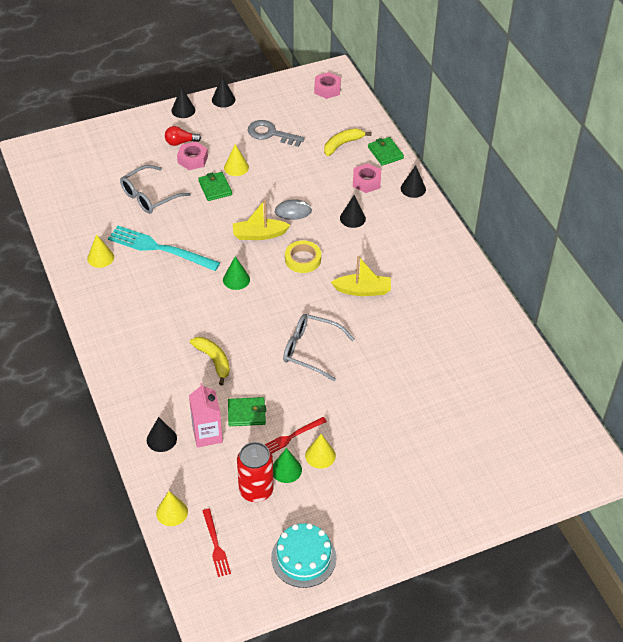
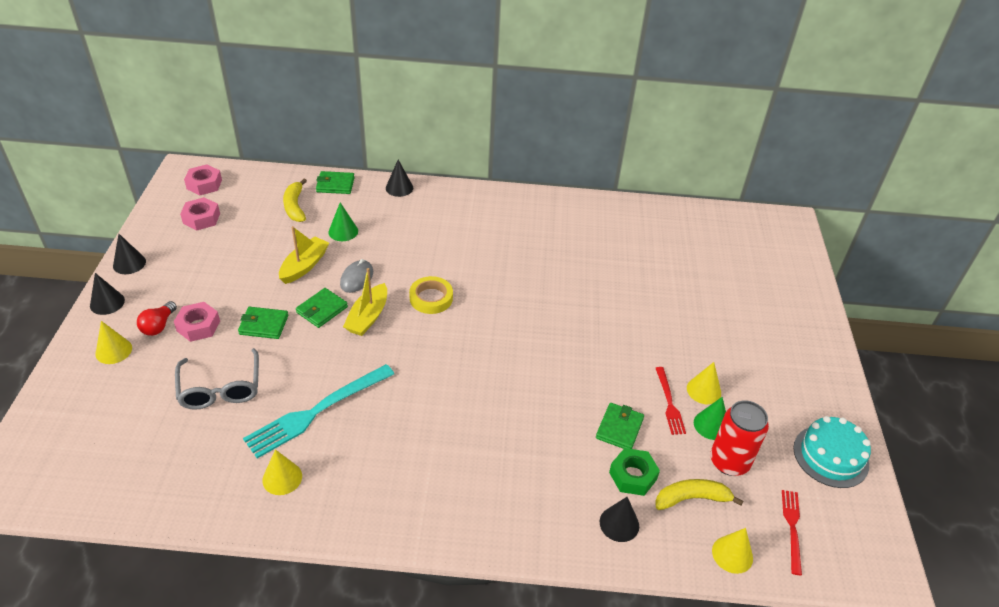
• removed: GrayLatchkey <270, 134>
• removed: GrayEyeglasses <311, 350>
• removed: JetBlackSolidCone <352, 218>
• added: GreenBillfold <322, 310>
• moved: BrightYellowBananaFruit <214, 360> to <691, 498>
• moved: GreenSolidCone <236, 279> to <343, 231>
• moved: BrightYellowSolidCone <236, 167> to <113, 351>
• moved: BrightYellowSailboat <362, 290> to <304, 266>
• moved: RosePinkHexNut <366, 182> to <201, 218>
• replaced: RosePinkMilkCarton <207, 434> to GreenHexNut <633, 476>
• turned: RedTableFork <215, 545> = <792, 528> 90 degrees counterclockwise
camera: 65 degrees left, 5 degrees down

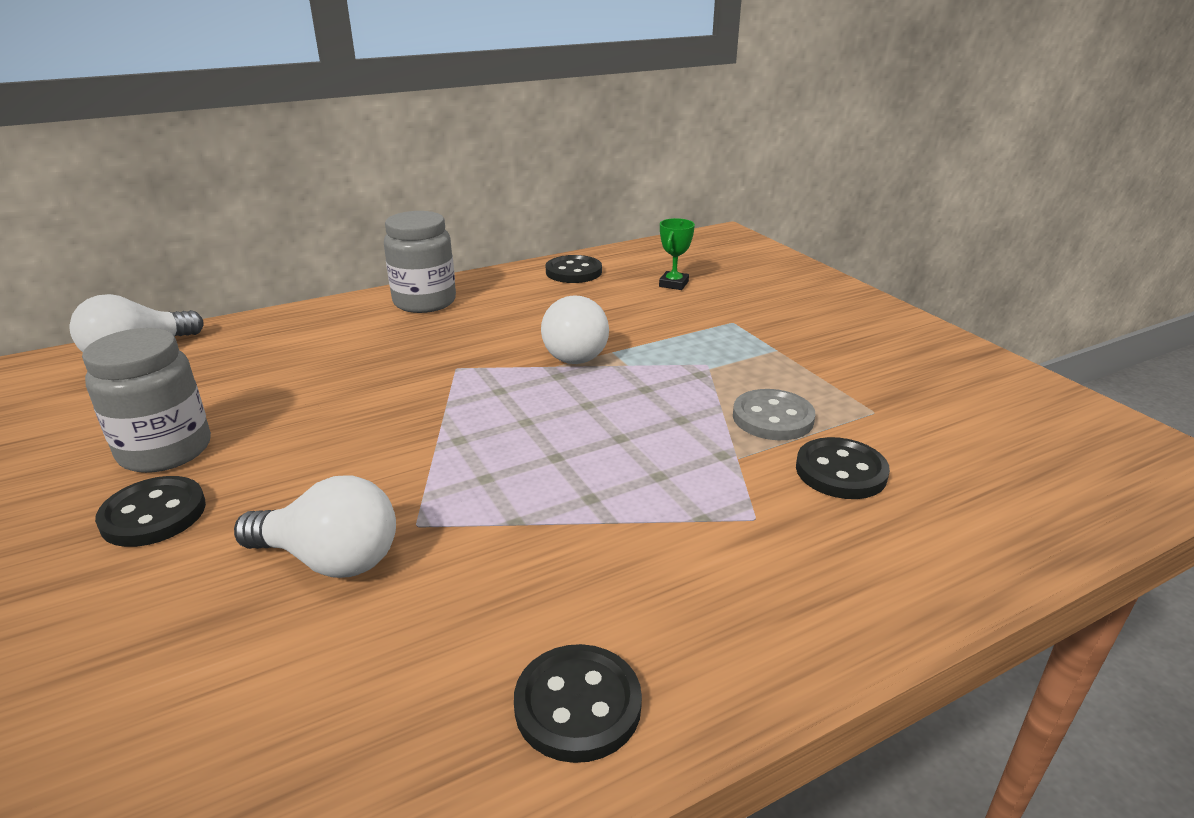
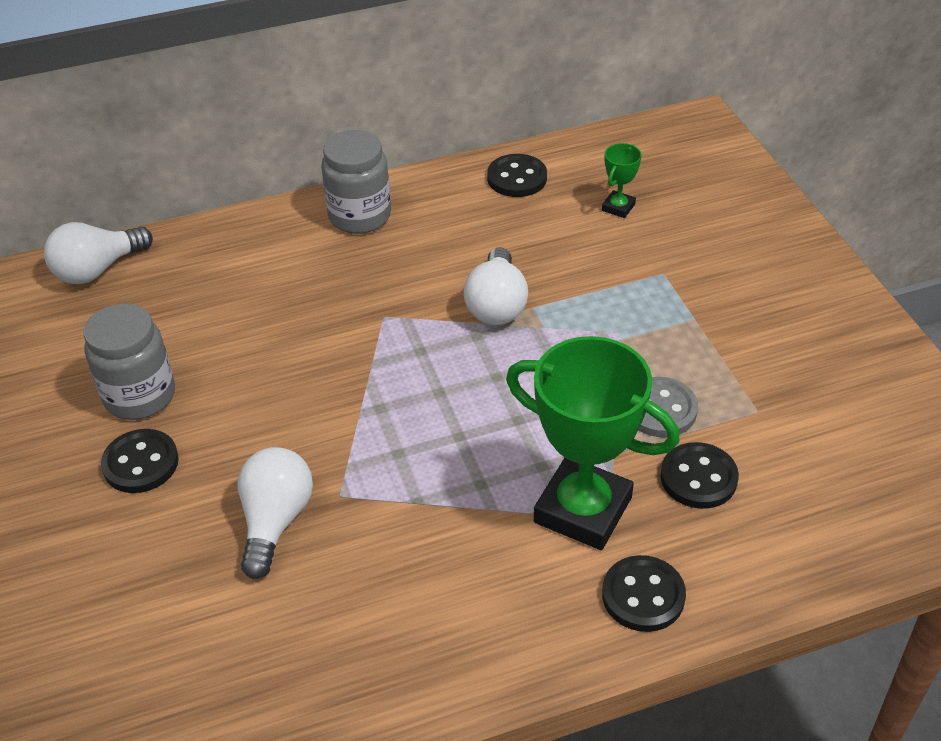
• added: GreenPrizeCup <583, 510>
• moved: JetBlackShirtButton <578, 705> to <643, 595>
• turned: PureWhiteLightbulb <330, 559> = <275, 521> 105 degrees counterclockwise
camera: 10 degrees right, 15 degrees up

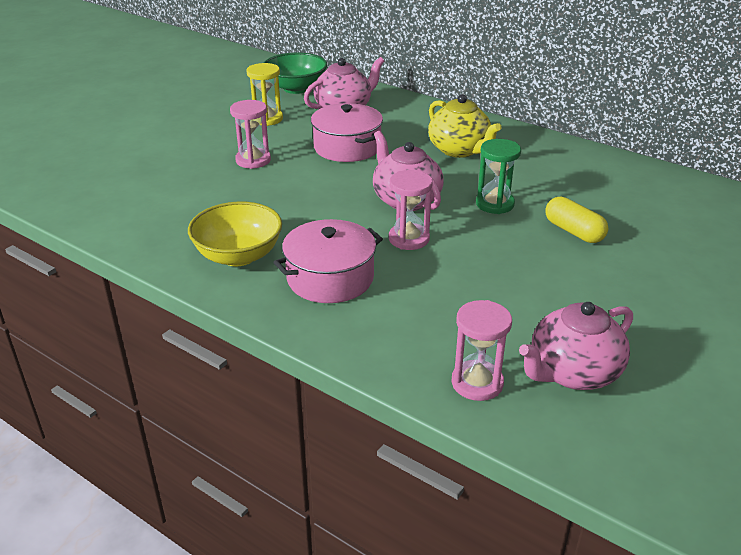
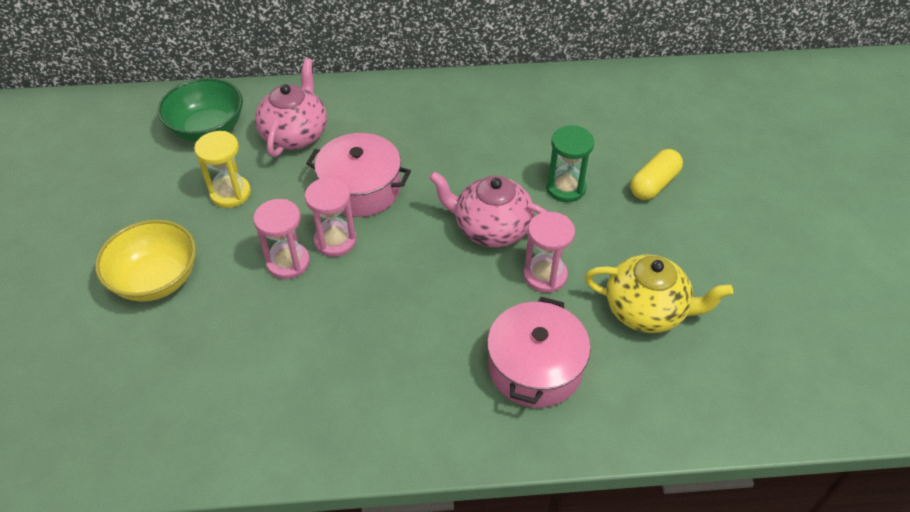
• removed: RosePinkTeapot <573, 373>
• moved: BrightYellowServingBowl <238, 256> to <156, 279>
• moved: BrightYellowTeapot <459, 150> to <646, 310>
• moved: RosePinkHourglass <477, 383> to <335, 241>
• turned: BrightYellowPillShape <574, 231> = <654, 184> 60 degrees counterclockwise
camera: 40 degrees left, 15 degrees up

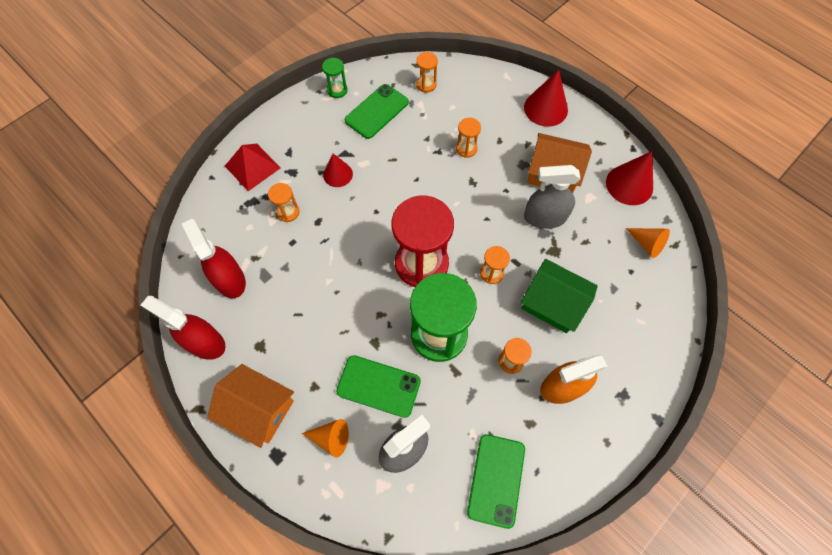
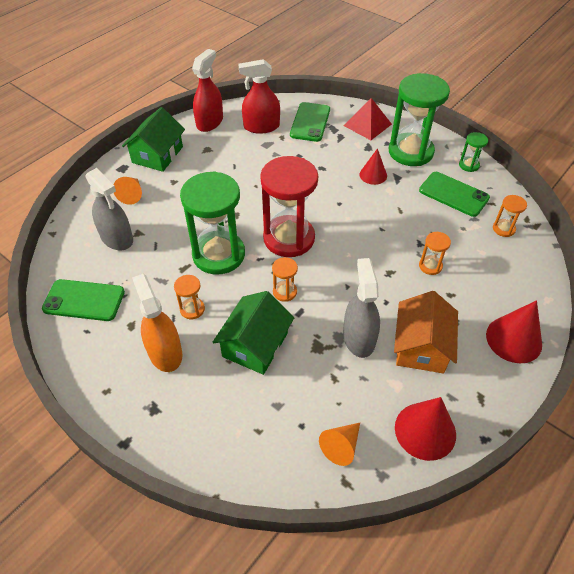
• removed: OrangeColouredHourglass <288, 212>
• added: GreenHourglass <410, 152>
• moved: GreenMobilePhone <378, 386> to <310, 122>
• recoloured: OrangeColouredHouse <258, 409> to GreenHouse <157, 155>
• turned: RedSprayer <229, 279> = <261, 127> 150 degrees counterclockwise
camera: 85 degrees right, 15 degrees down

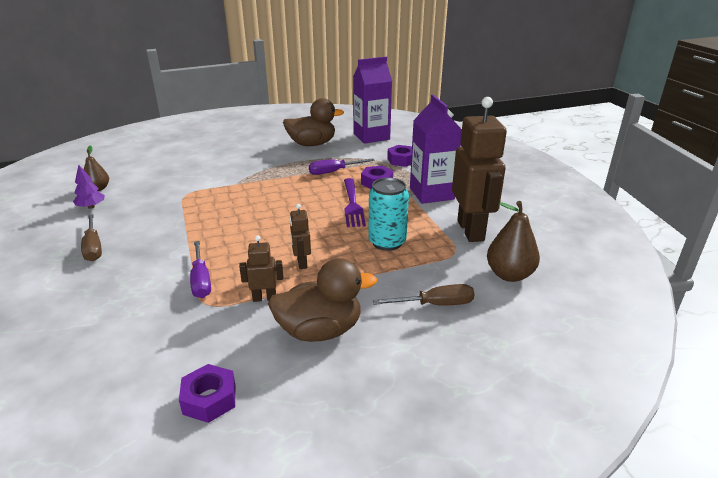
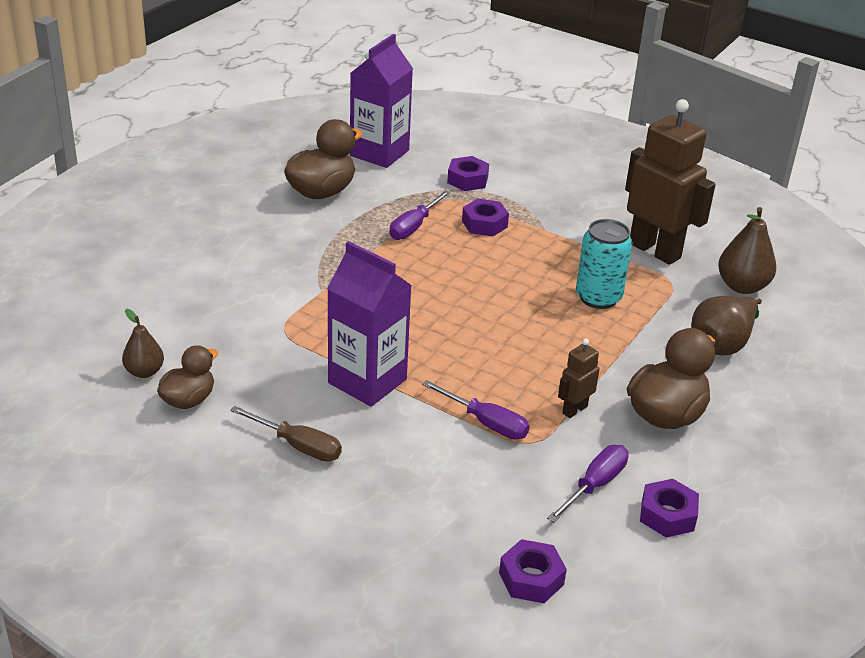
• removed: RussetToyRobot <301, 263>
• removed: VioletTableFork <352, 204>
• added: VioletHexNut <531, 578>
• added: VioletScrewdriver <594, 485>
• moved: VioletMilkCarton <431, 193> to <367, 381>
• replaced: VioletFirTree <91, 207> to RussetDuck <188, 400>
• replaced: RussetScrewdriver <435, 304> to RussetToyPear <722, 344>
camera: 40 degrees left, 5 degrees up

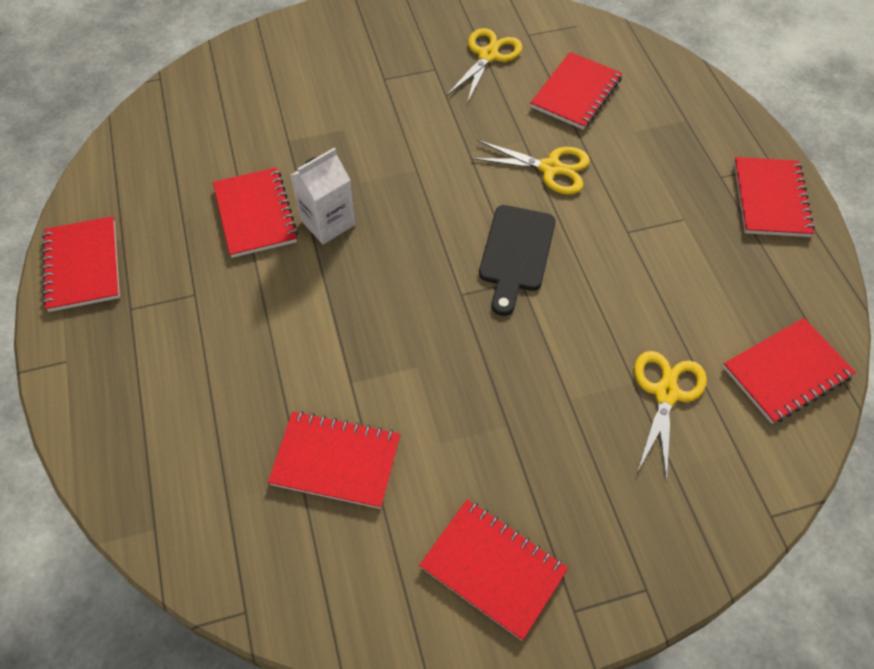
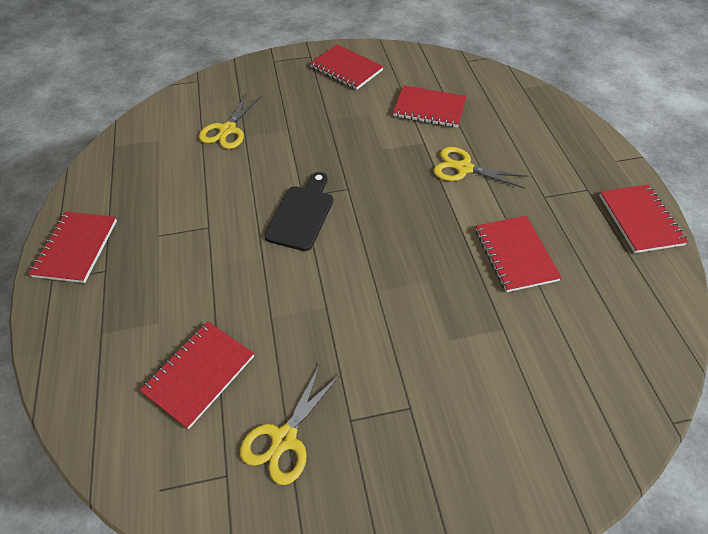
• removed: PureWhiteMilkCarton <327, 222>
• removed: RedExerciseBook <786, 372>
• moved: BrightYellowShears <550, 168> to <464, 168>
camera: 175 degrees left, 5 degrees down

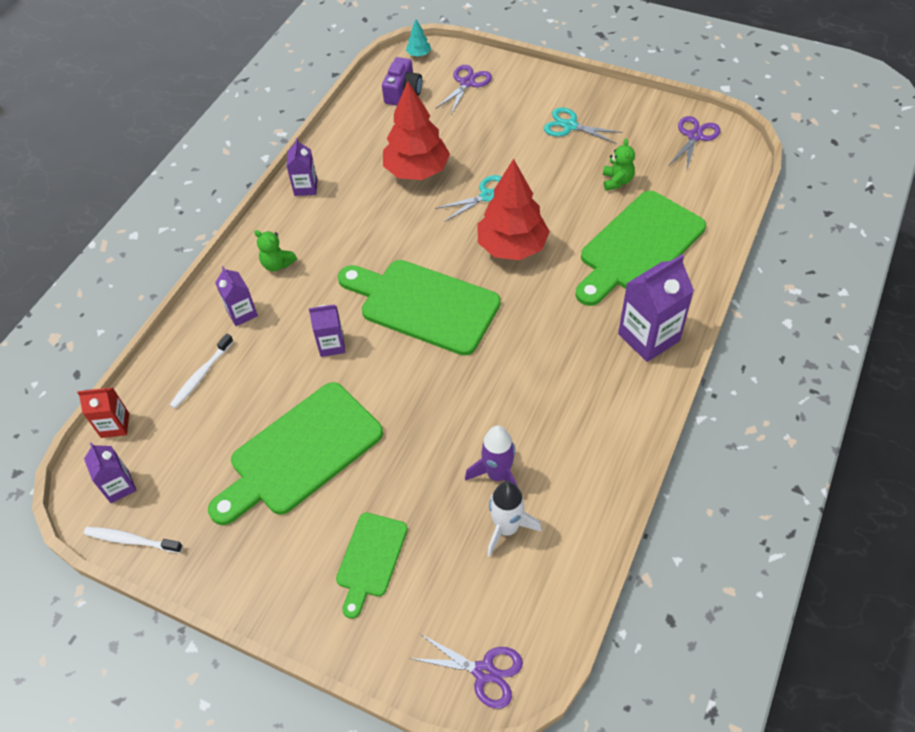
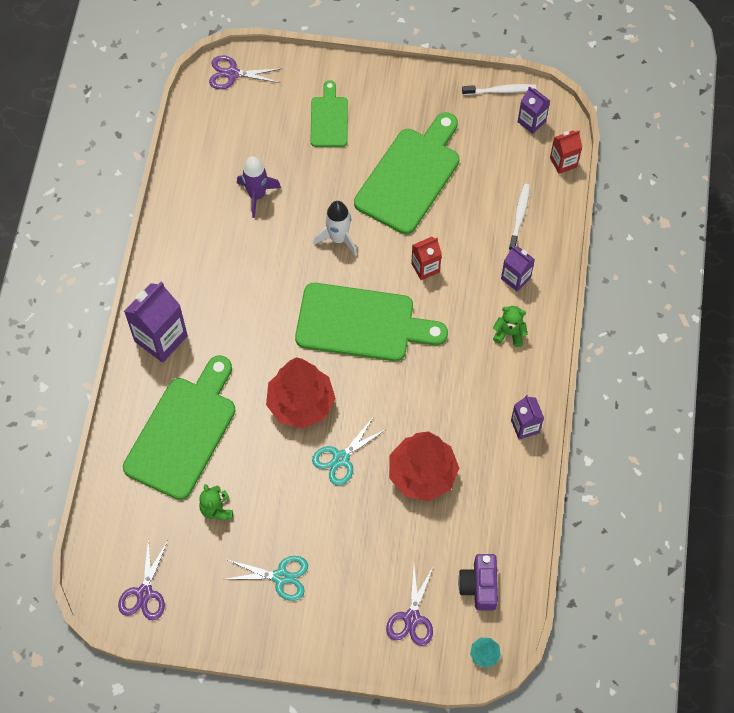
• moved: PureWhiteSpaceship <507, 528> to <338, 238>
• recoloured: VioletMilkCarton <331, 345> to RedMilkCarton <425, 268>
camera: 160 degrees right, 10 degrees up

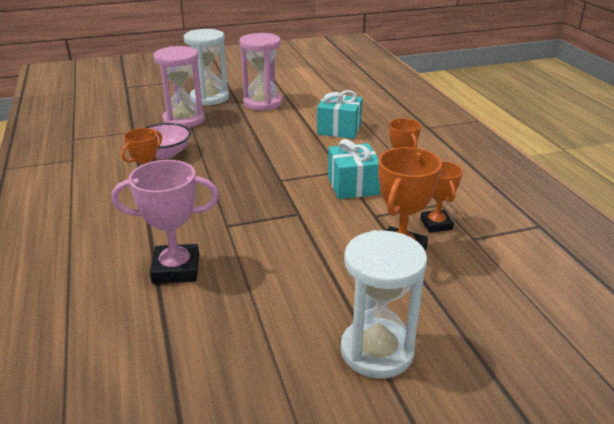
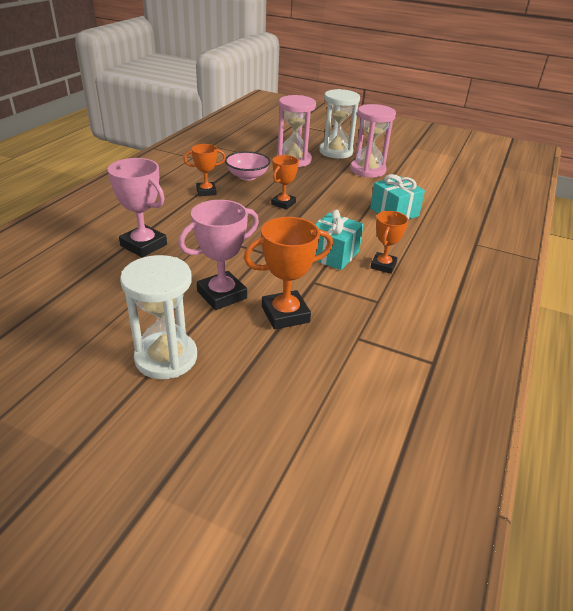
• added: RosePinkPrizeCup <222, 295>
• moved: OrangeColouredPrizeCup <436, 224> to <283, 203>
camera: 40 degrees right, 5 degrees up

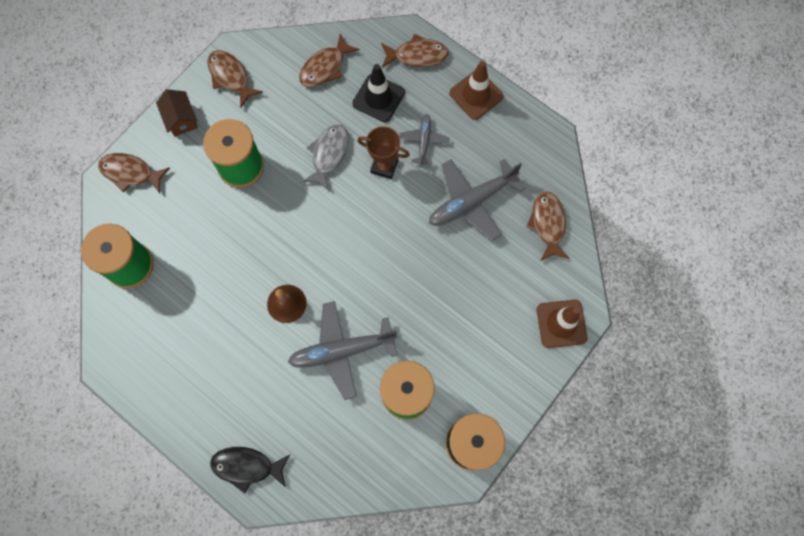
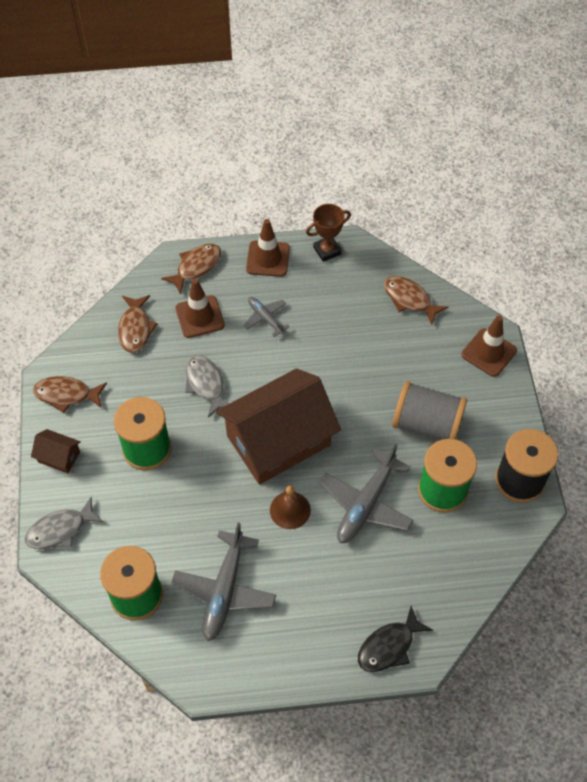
• added: RussetHouse <278, 440>
• added: GraySpool <427, 424>
• moved: RussetPrizeCup <384, 166> to <327, 250>
• moved: GrayToyPlane <472, 201> to <225, 590>
• recoloured: RussetToyFish <130, 173> to GrayToyFish <60, 530>
• recoloured: JetBlackTrafficCone <378, 98> to RussetTrafficCone <200, 317>
camera: 45 degrees left, 15 degrees down

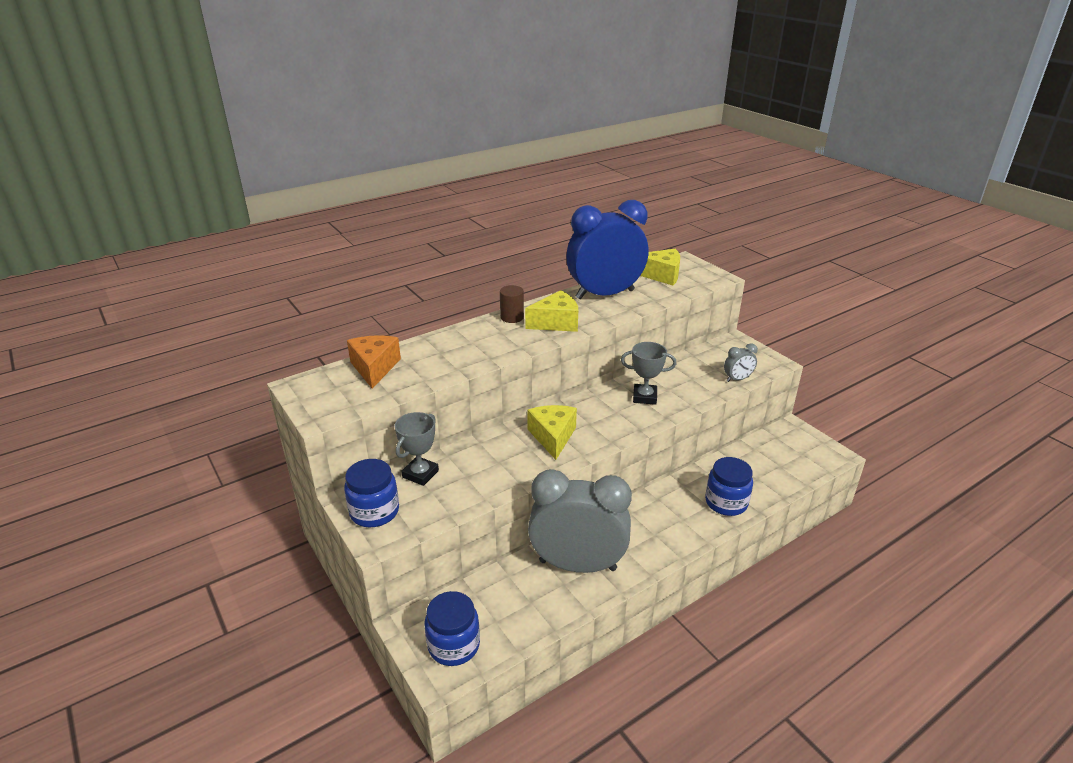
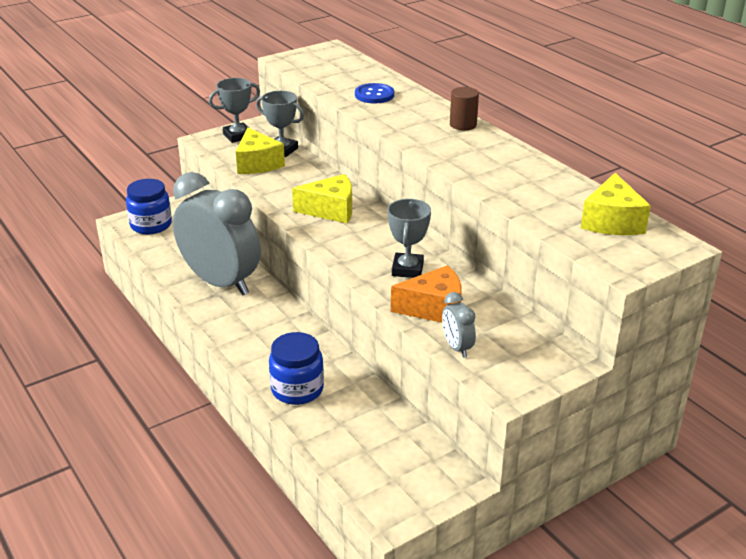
• removed: RoyalBlueClock <605, 294>
• added: RoyalBlueShirtButton <374, 95>
• moved: OrangeColouredCheese <374, 368> to <434, 309>
• moved: BrightYellowCheese <556, 323> to <257, 163>
• replaced: RoyalBlueJar <374, 512> to GrayPrizeCup <238, 136>
• turned: GrayClock <577, 565> = <221, 283> 60 degrees counterclockwise
camera: 90 degrees right, 0 degrees up

